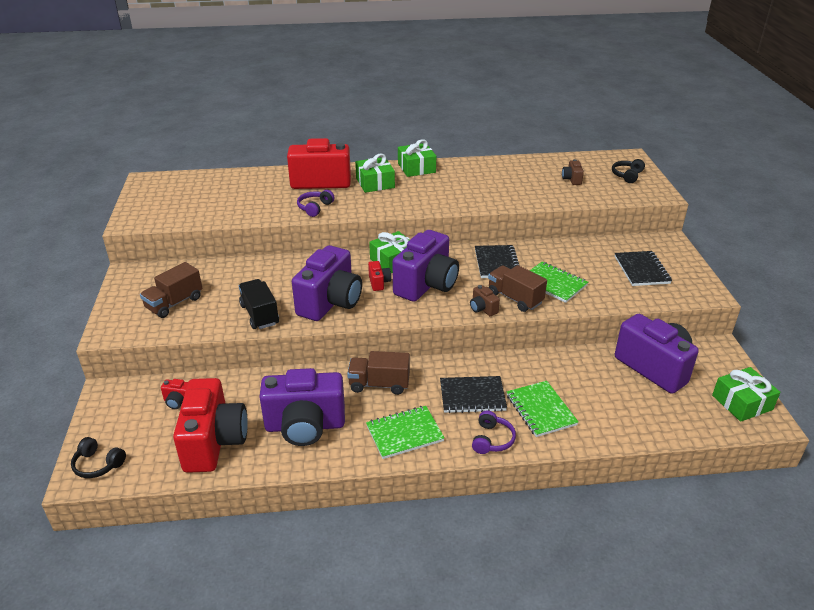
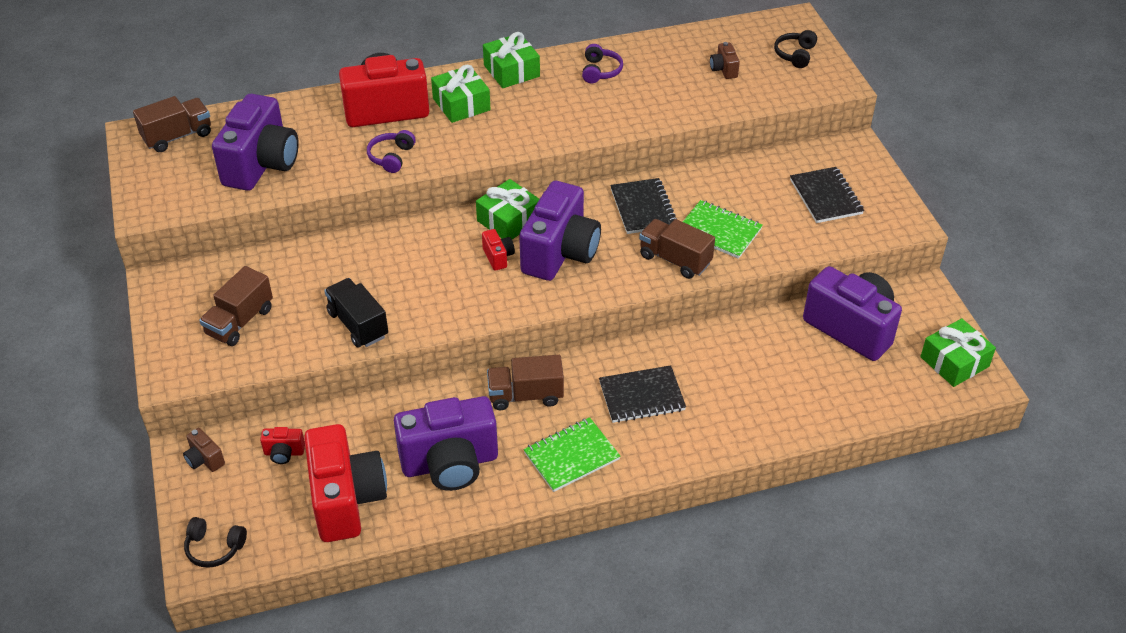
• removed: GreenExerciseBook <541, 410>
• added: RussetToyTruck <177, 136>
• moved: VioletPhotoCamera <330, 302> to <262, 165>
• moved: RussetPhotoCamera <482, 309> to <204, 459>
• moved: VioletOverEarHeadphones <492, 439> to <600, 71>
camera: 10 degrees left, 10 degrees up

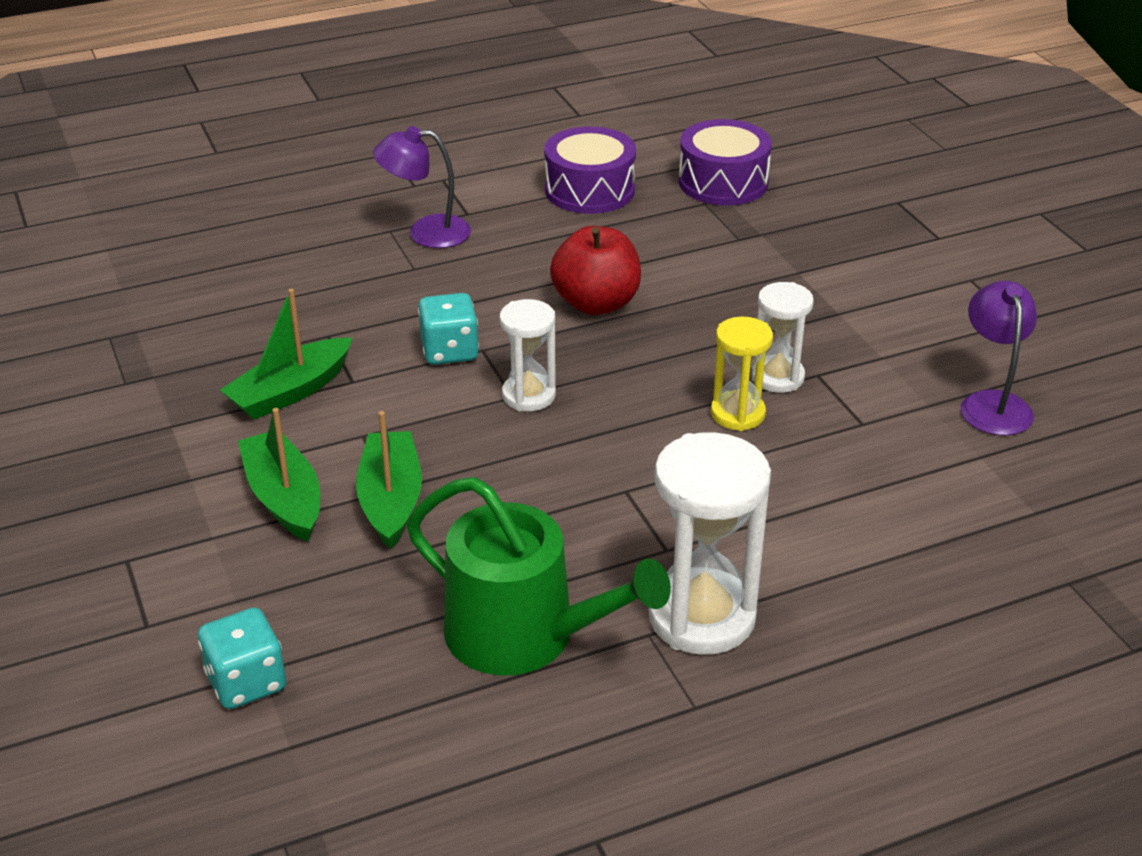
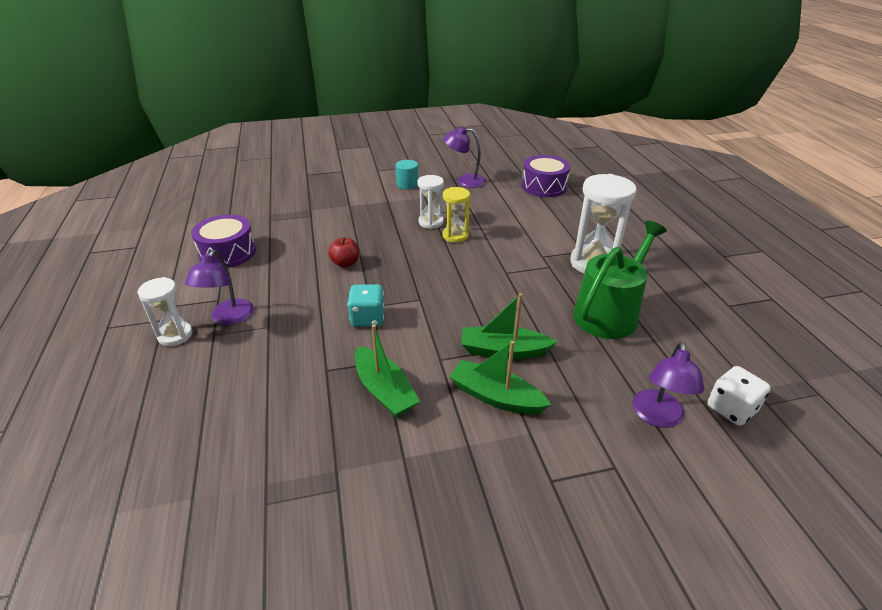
• added: TealSolidCylinder <407, 184>
• added: PureWhiteGameDie <731, 409>
• moved: PureWhiteHourglass <528, 395> to <175, 335>
• moved: VioletDrum <723, 182> to <544, 186>
• replaced: TealGameDie <246, 682> to VioletLamp <657, 417>
• turned: GreenSailboat <284, 498> = <495, 397> 45 degrees clockwise
• resized: RedAppleFruit <596, 303> = <345, 263> x0.60
camera: 80 degrees left, 0 degrees up

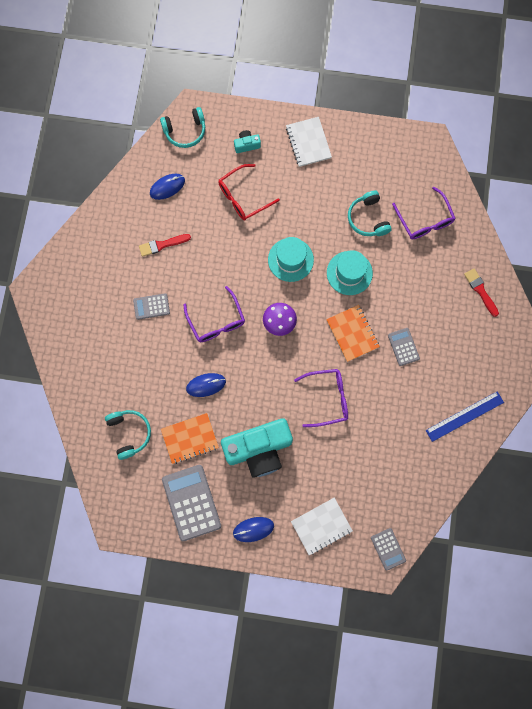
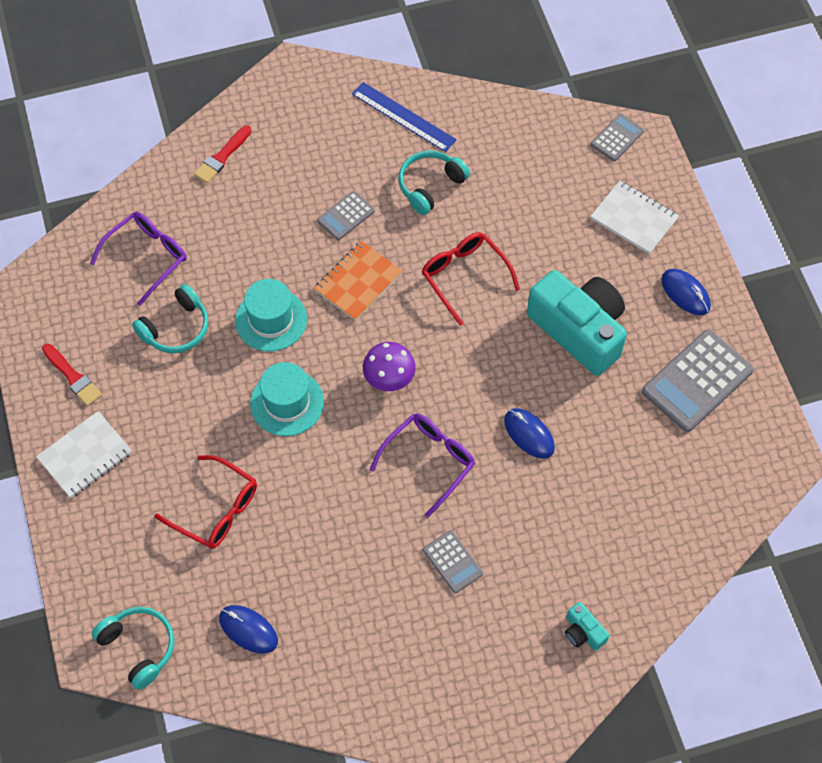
• removed: OrangeColouredExerciseBook <190, 438>
• moved: TealOverEarHeadphones <129, 433> to <430, 185>
• moved: RedBrush <162, 245> to <73, 377>
• moved: TealPhotoCamera <247, 145> to <583, 632>
• recoloured: VioletEyeglasses <327, 398> to RedEyeglasses <464, 276>
camera: 115 degrees left, 15 degrees down

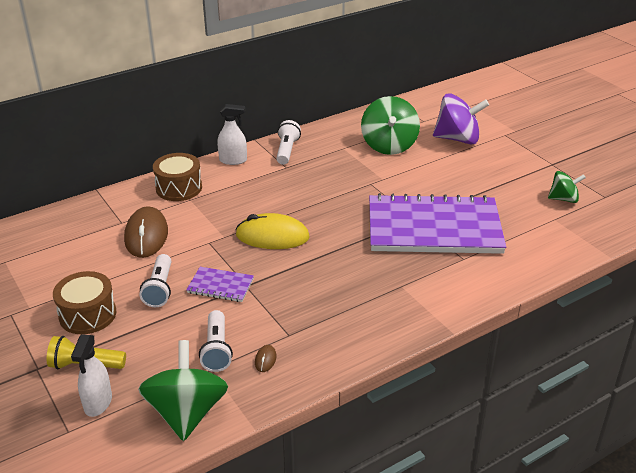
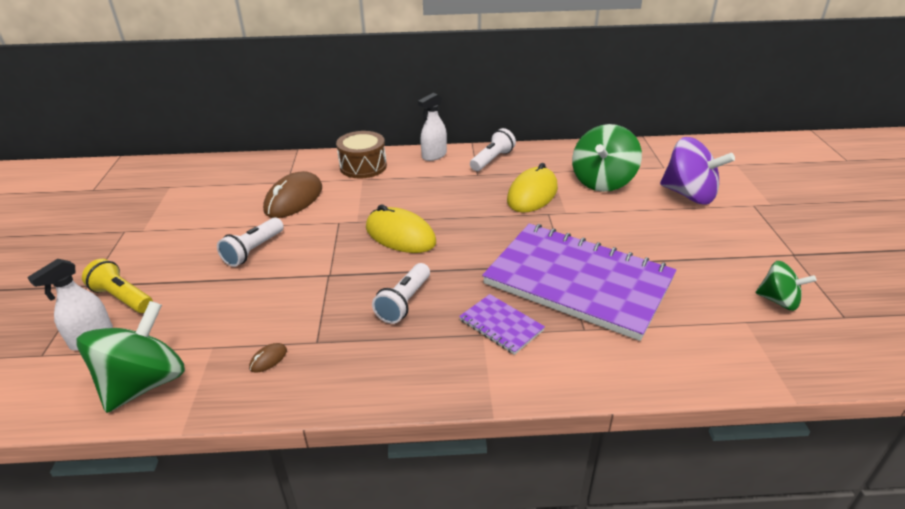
• removed: RussetDrum <88, 314>
• added: BrightYellowComputerMouse <532, 194>
• moved: VioletExerciseBook <220, 286> to <501, 325>
• moved: PureWhiteTorch <217, 349> to <404, 302>
• turned: PureWhiteSprayer <233, 160> = <434, 155> 105 degrees clockwise
camera: 30 degrees right, 0 degrees up

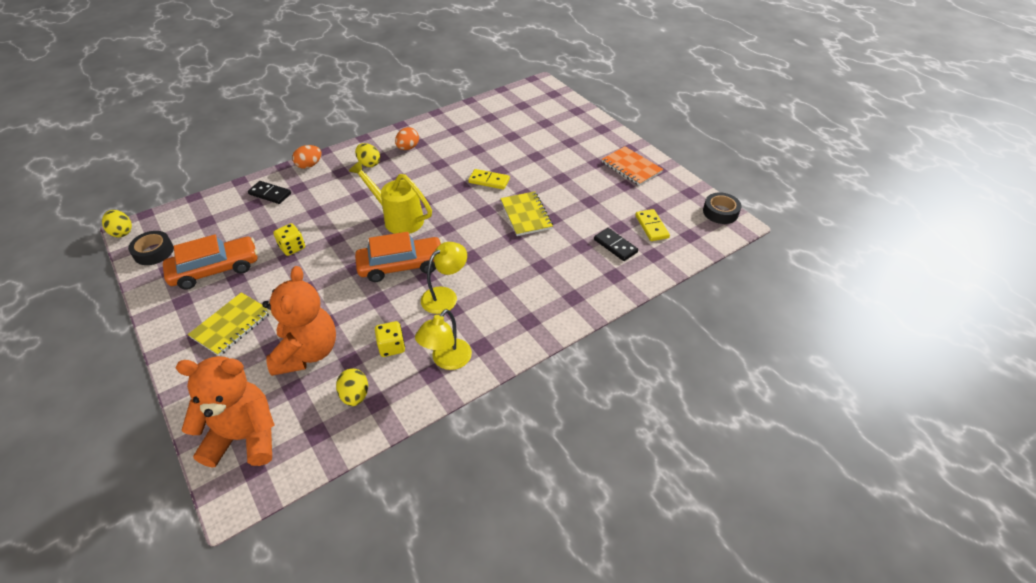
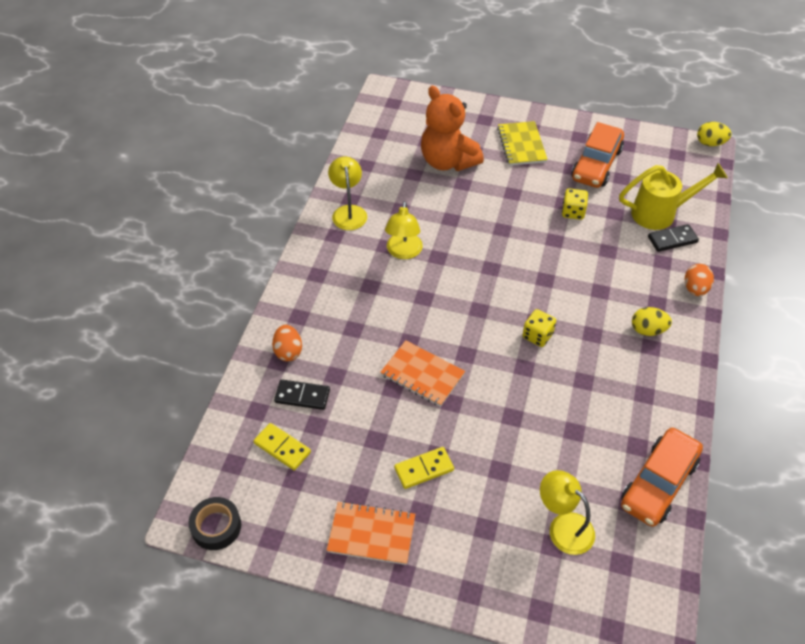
• removed: JetBlackTape <154, 252>
• removed: OrangeColouredTeddy <244, 437>
• removed: BrightYellowEggShape <355, 395>
• added: BrightYellowLamp <563, 526>
• moved: BrightYellowWateringCan <398, 218> to <660, 213>
• moved: OrangeColouredAutomobile <401, 266> to <658, 483>
• moved: BrightYellowGameDie <391, 347> to <537, 336>
• moved: OrangeColouredEggShape <408, 148> to <288, 351>
• moved: BrightYellowDomino <489, 181> to <424, 469>
• recoloured: BrightYellowExerciseBook <526, 215> to OrangeColouredExerciseBook <422, 375>
camera: 140 degrees right, 5 degrees up

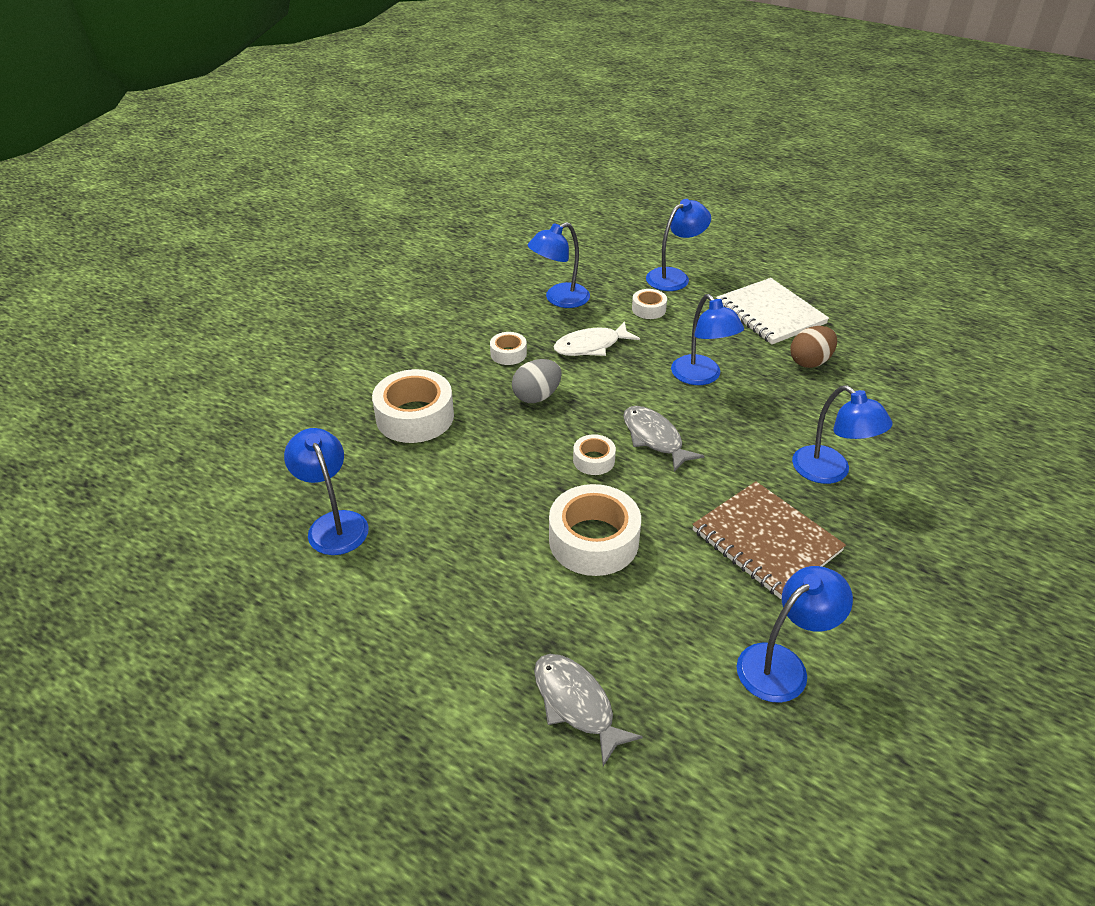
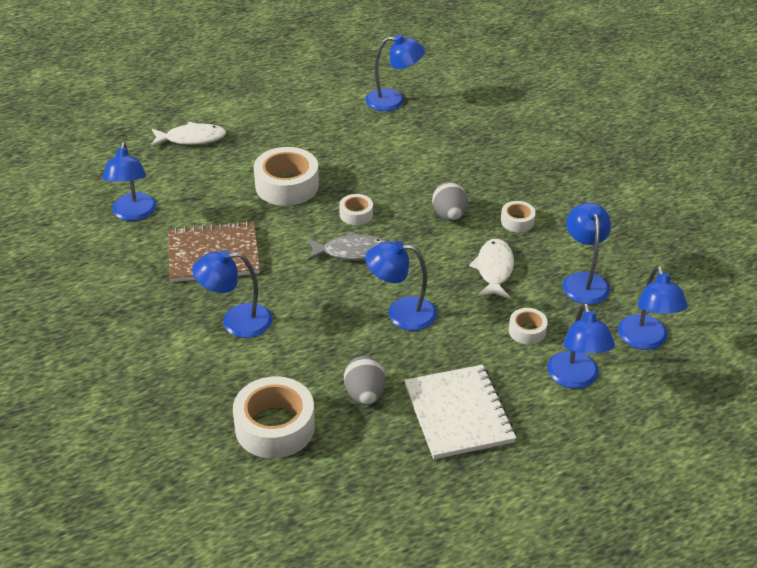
• added: RoyalBlueLamp <645, 340>
• moved: PureWhiteTape <415, 417> to <275, 427>
• recoloured: GrayToyFish <576, 704> to PureWhiteToyFish <192, 138>
• recoloured: RussetEggShape <810, 362> to GrayEggShape <365, 394>
• turned: PureWhiteExerciseBook <770, 313> = <459, 413> 75 degrees clockwise
camera: 120 degrees right, 0 degrees up

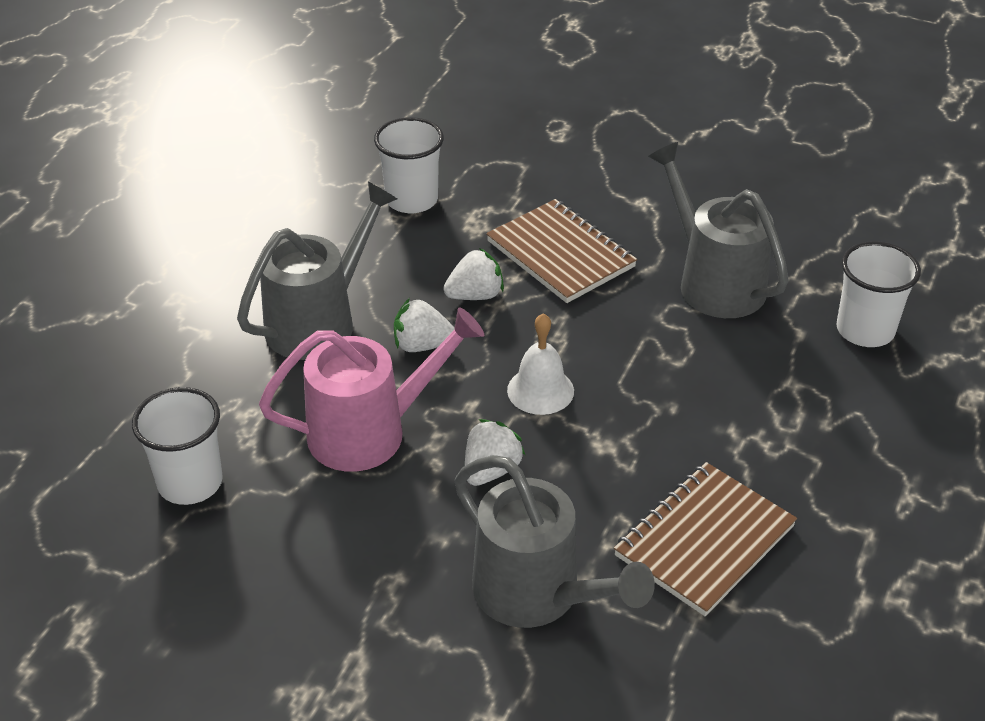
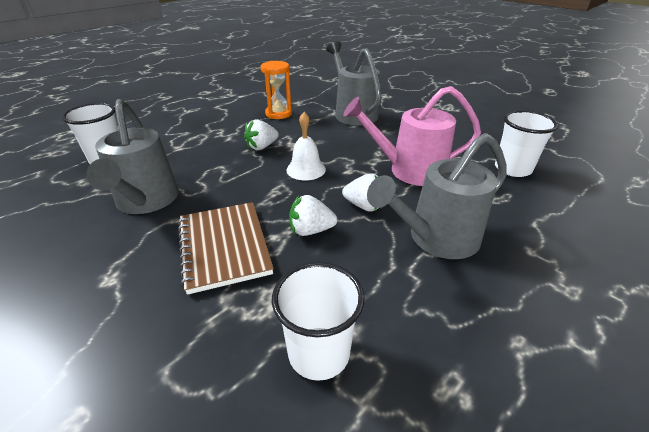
• moved: PureWhiteToyStrawberry <491, 470> to <262, 147>
• replaced: RussetExerciseBook <704, 541> to OrangeColouredHourglass <278, 114>
camera: 160 degrees left, 5 degrees down

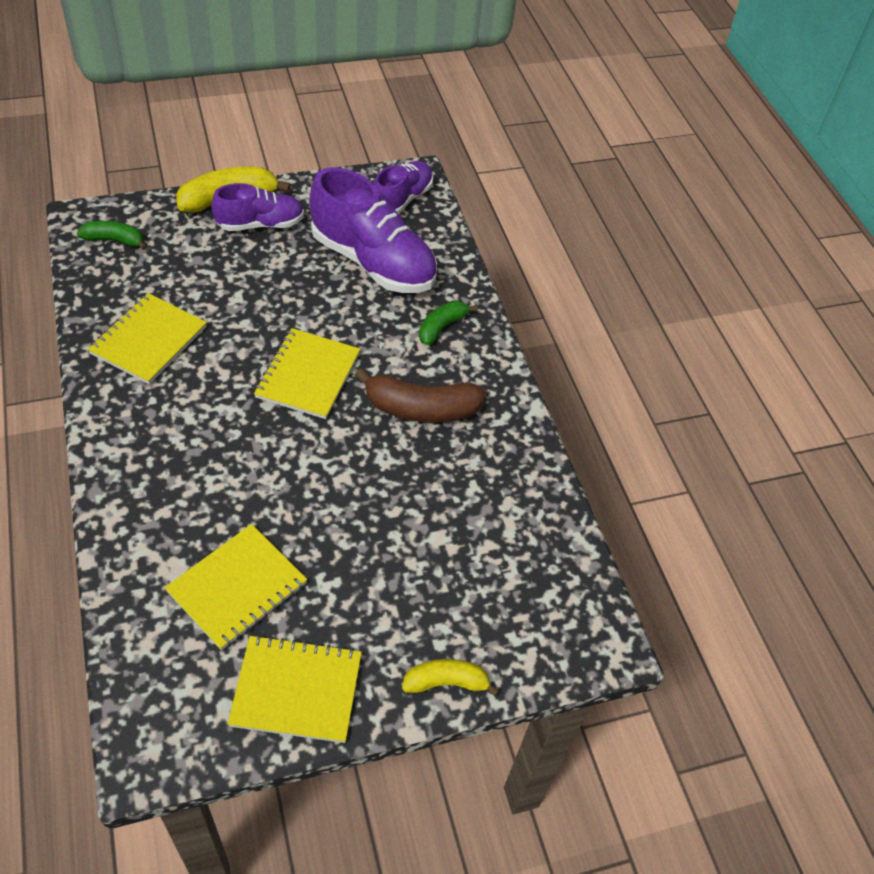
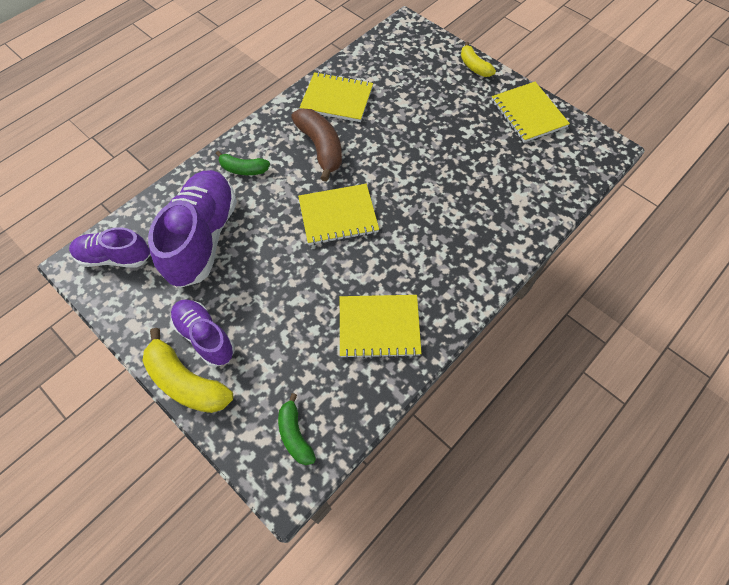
• moved: BrightYellowExerciseBook <237, 588> to <337, 99>
camera: 115 degrees left, 10 degrees up

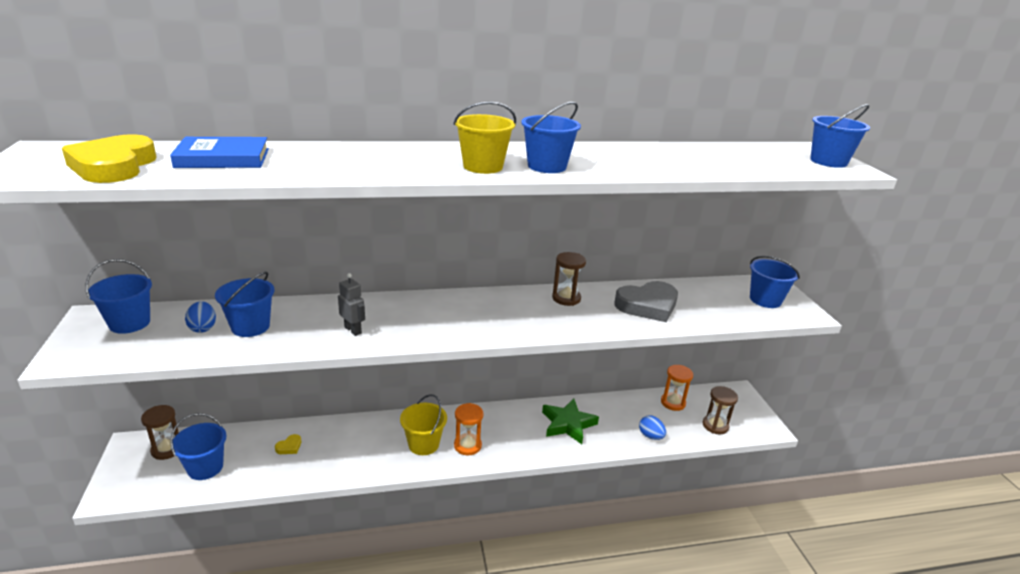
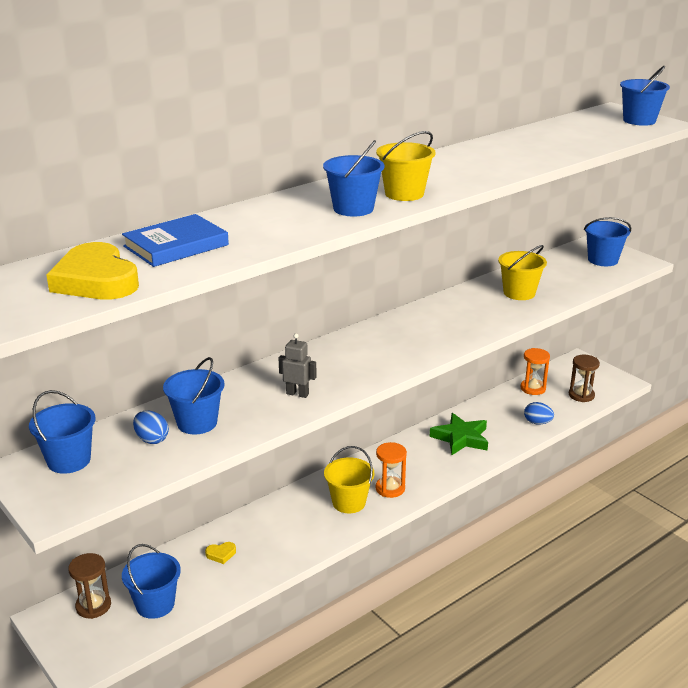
• removed: RussetHourglass <566, 298>
• moved: RoyalBlueBucket <547, 166> to <353, 209>
• replaced: GrayHeartShape <647, 305> to BrightYellowBucket <519, 293>
• turned: BrightYellowHeartShape <289, 447> = <221, 554> 60 degrees clockwise
camera: 25 degrees left, 0 degrees up

